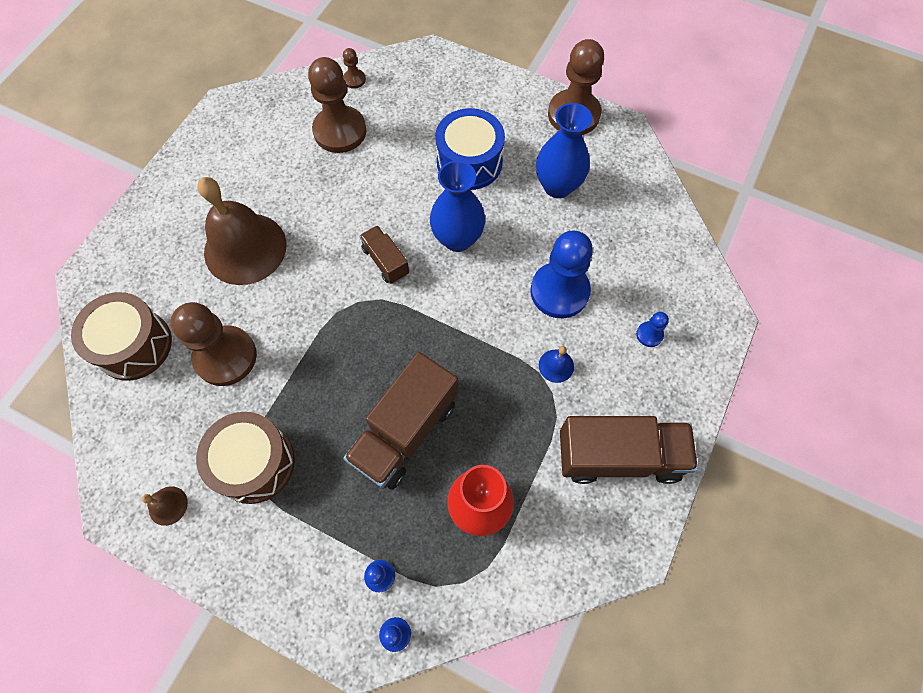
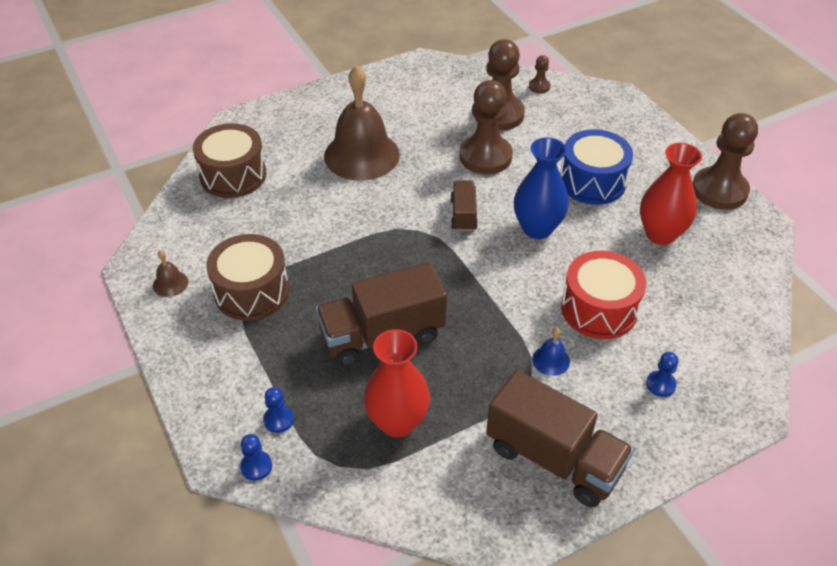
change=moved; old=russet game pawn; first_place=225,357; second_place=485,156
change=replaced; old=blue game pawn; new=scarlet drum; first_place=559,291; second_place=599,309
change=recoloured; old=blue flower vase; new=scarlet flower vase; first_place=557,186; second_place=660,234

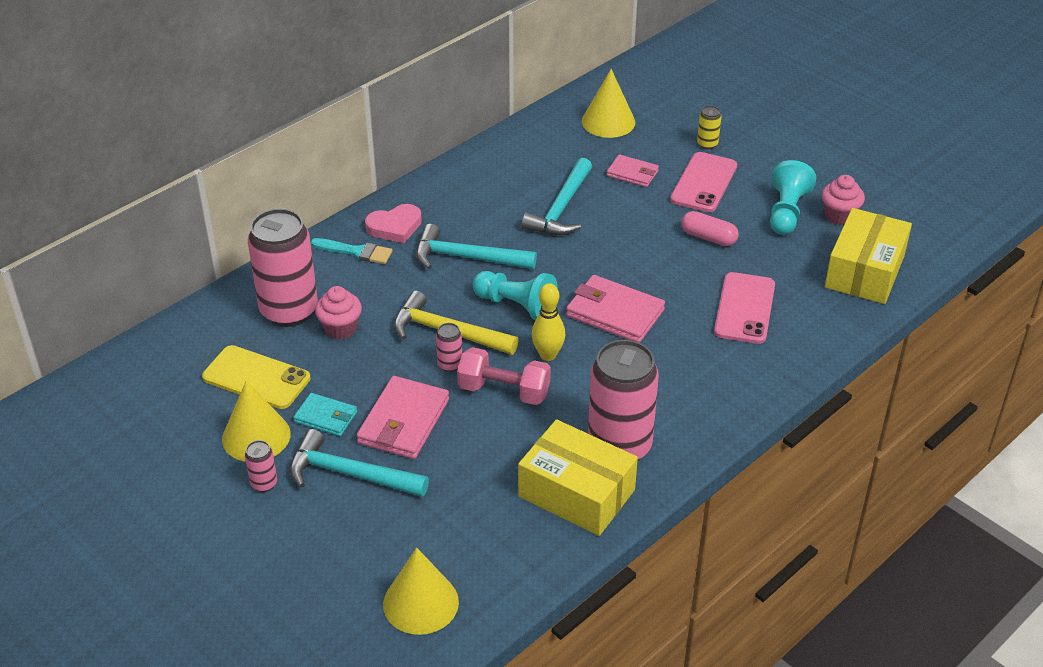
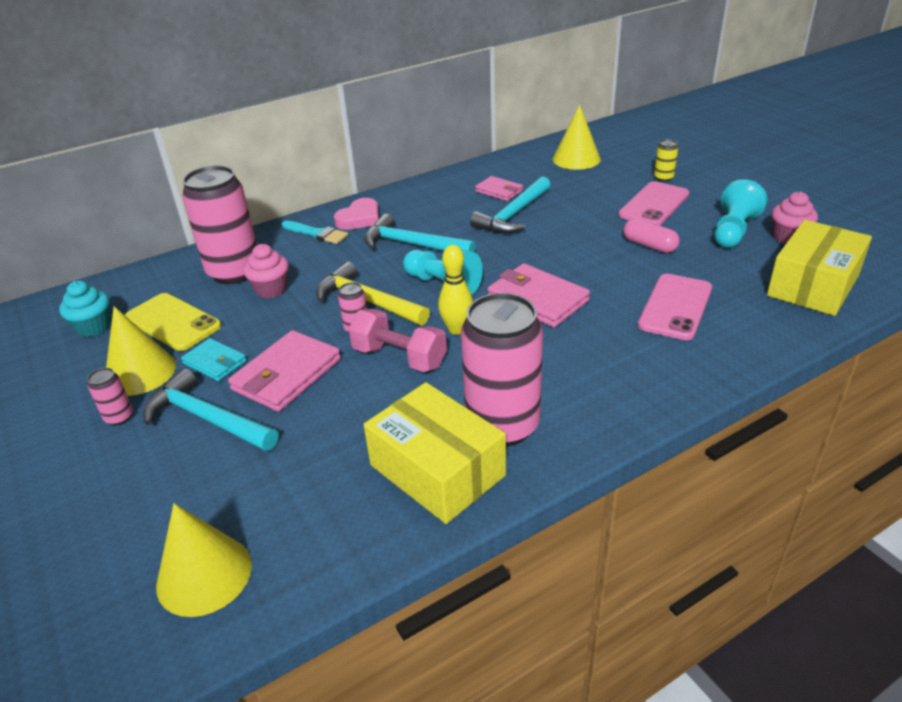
change=turned; old=rose-pink love heart; first_place=395,227; second_place=359,218; degrees=-45
change=moved; old=rose-pink card wallet; first_place=632,173; second_place=499,191
change=added; new=turquoise fairy cake; second_place=94,327

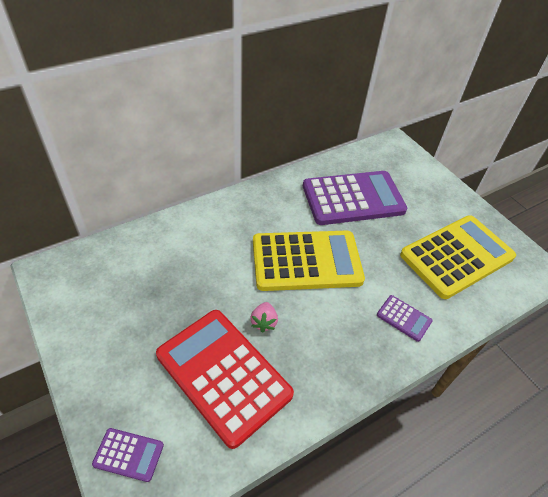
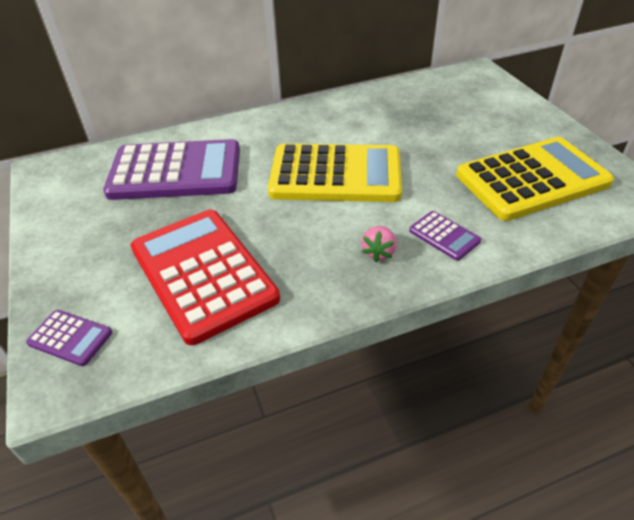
change=moved; old=rose-pink strawberry; first_place=264,322; second_place=379,252
change=moved; old=royal purple calculator; first_place=353,199; second_place=175,172

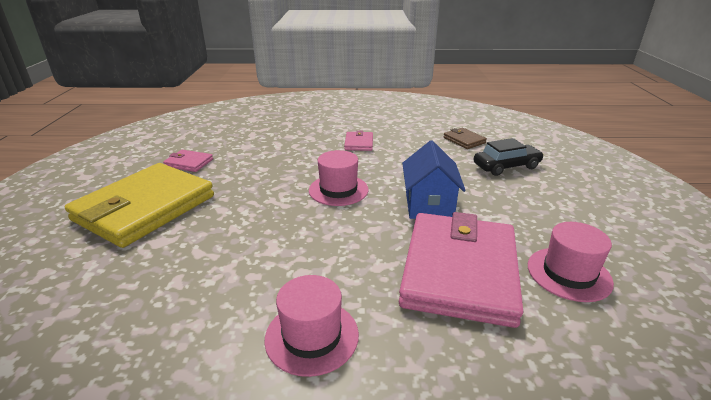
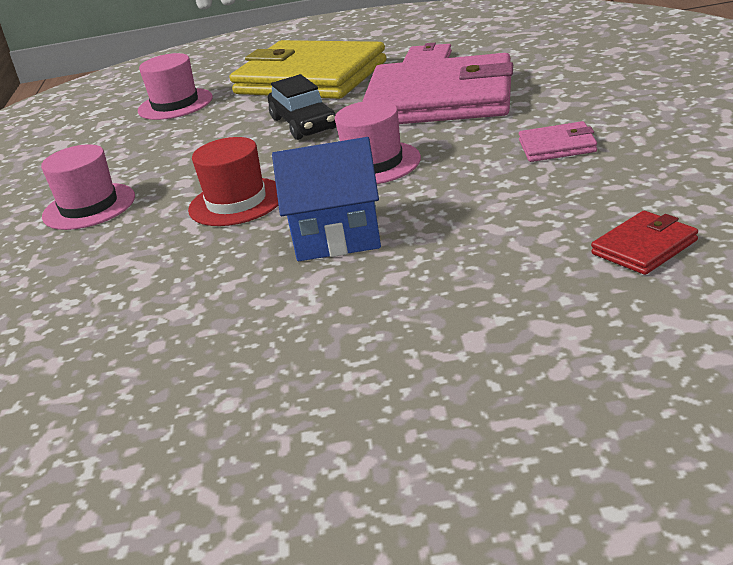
change=moved; old=rose-pink card wallet; first_place=459,271; second_place=440,100
change=recoloured; old=russet card wallet; new=scarlet card wallet; first_place=464,140; second_place=644,247
change=moved; old=jet-black toy car; first_place=506,166; second_place=304,124
change=moved; old=rose-pink hat; first_place=568,274; second_place=175,104
change=added; new=scarlet hat; second_place=236,202

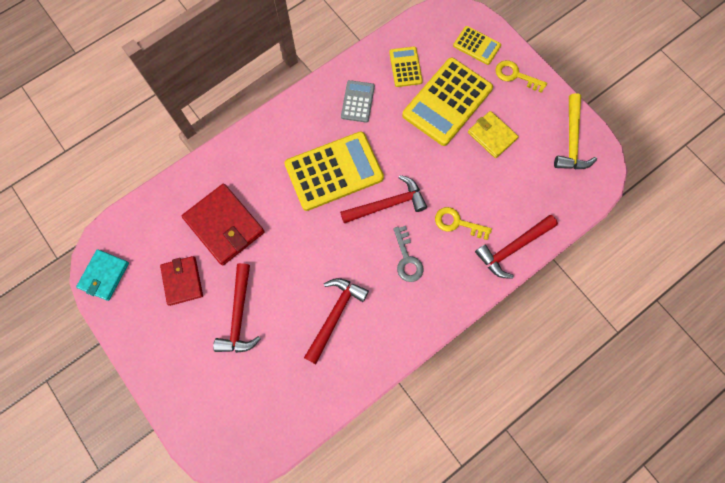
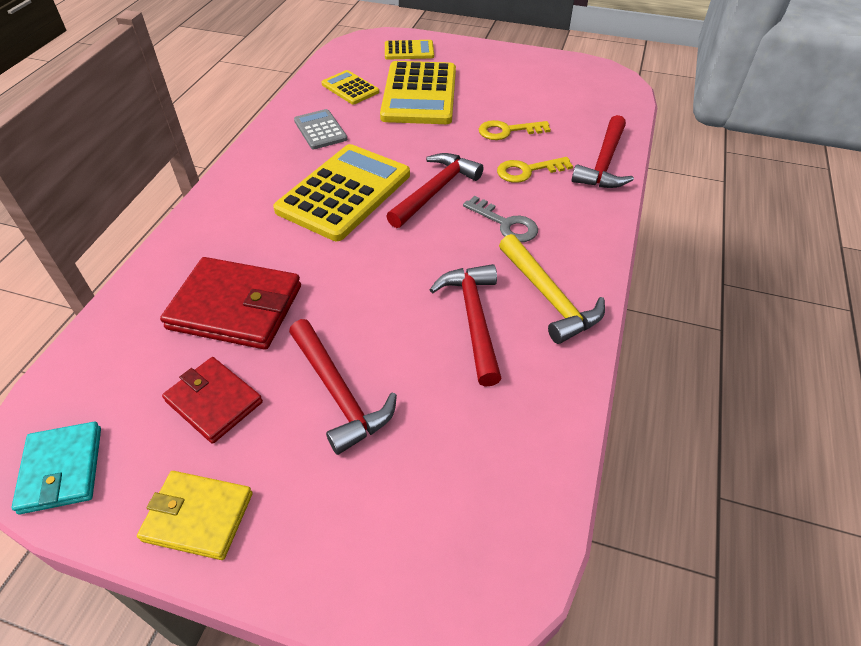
change=moved; old=golden card wallet; first_place=492,136; second_place=198,517
change=moved; old=golden latchkey; first_place=516,75; second_place=508,131
change=moved; old=golden carpenter's hammer; first_place=571,141; second_place=549,297

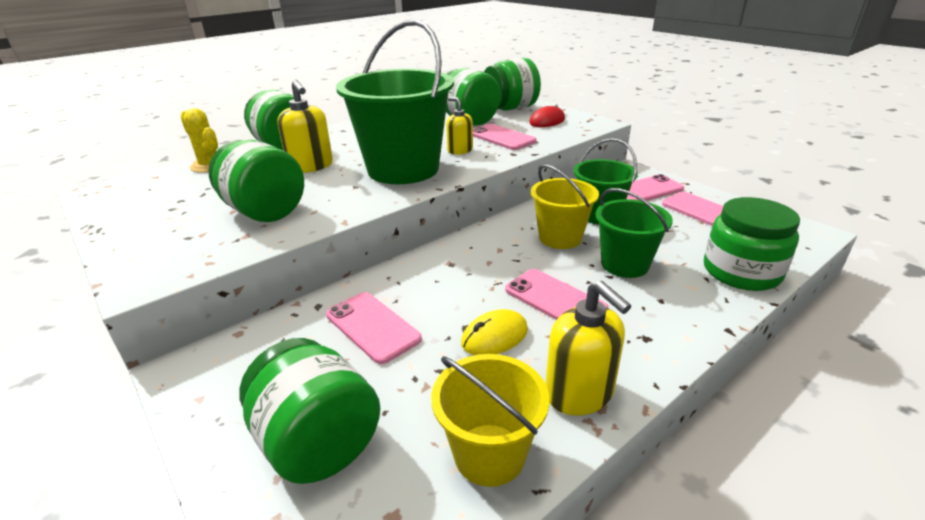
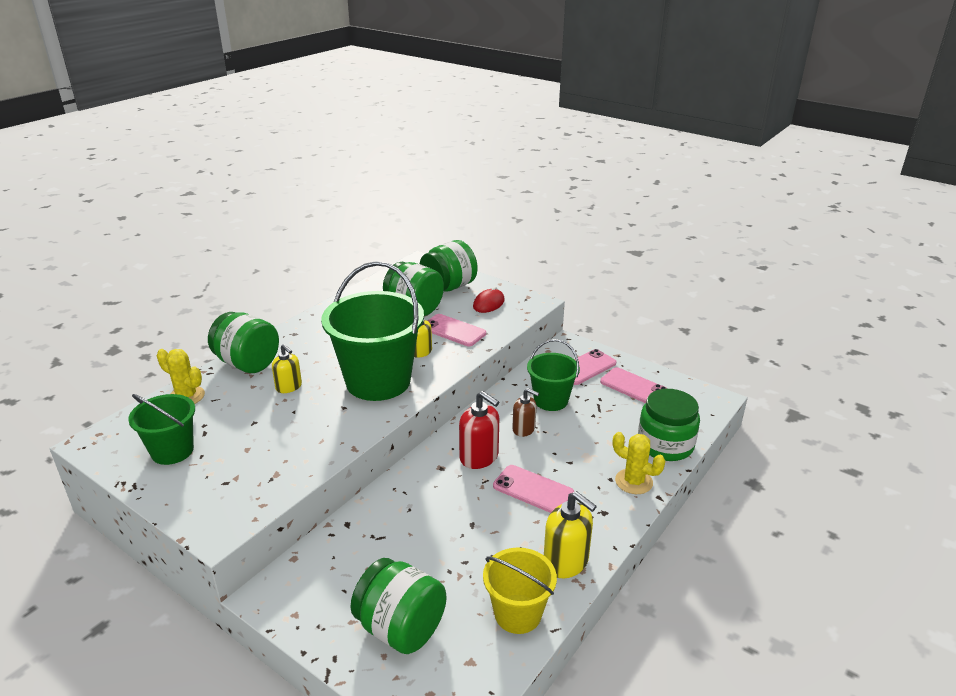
change=removed; old=emerald jam jar; first_place=264,211
change=resized; old=golden pump bottle; first_place=311,166; second_place=289,387; factor=0.65
change=removed; old=rose-pink mobile phone; first_place=372,327
change=removed; old=golden mouse; first_place=494,336
change=replaced; old=golden pail; new=russet pump bottle; first_place=560,238; second_place=524,429
change=moved; old=emerald pail; first_place=624,264; second_place=172,451
change=added; new=scarlet pump bottle; second_place=479,457
change=added; new=golden cactus; second_place=633,481

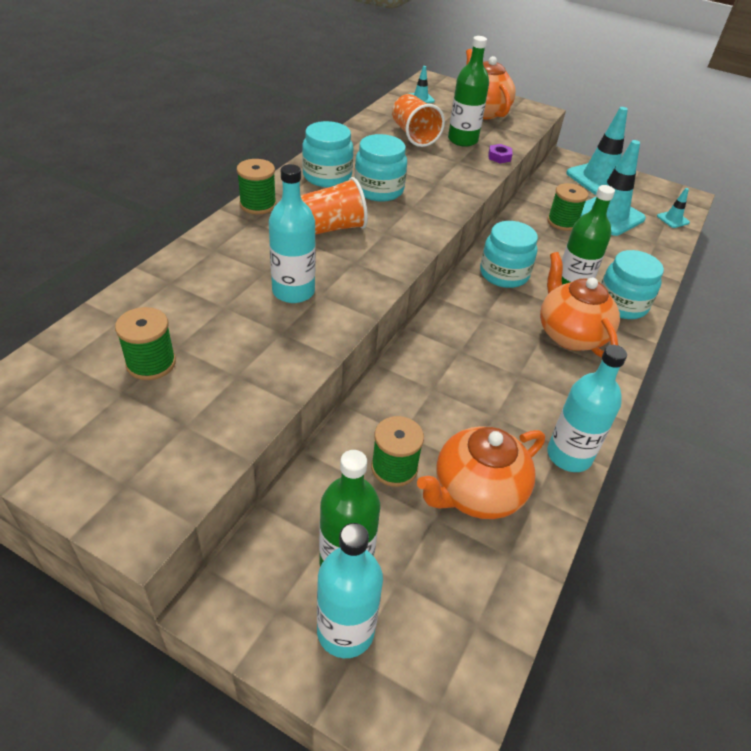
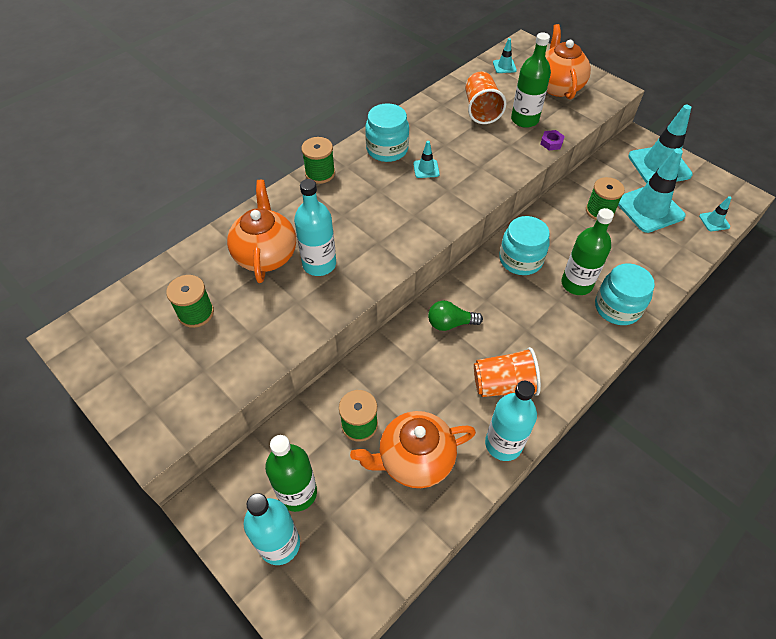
change=moved; old=bright orange cup; first_place=331,228; second_place=504,385
change=replaced; old=turquoise jam jar; new=turquoise traffic cone; first_place=379,190; second_place=426,169
change=moved; old=bright orange china teapot; first_place=570,334; second_place=266,254
change=added; new=emerald light bulb; second_place=450,323

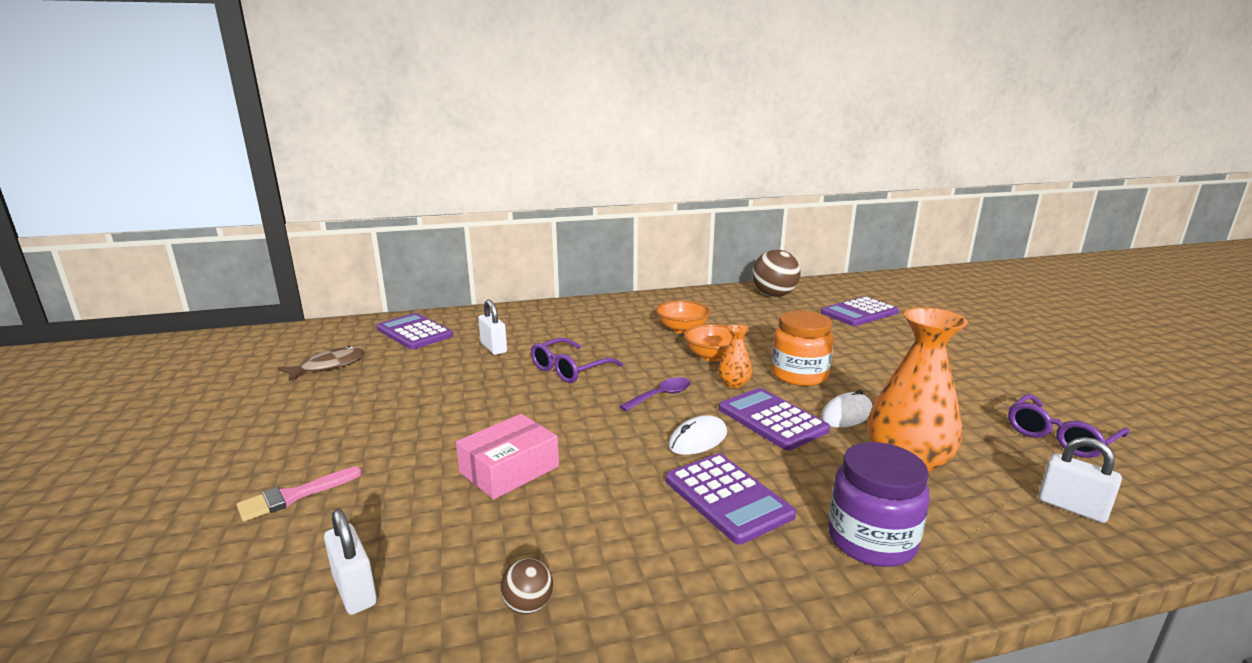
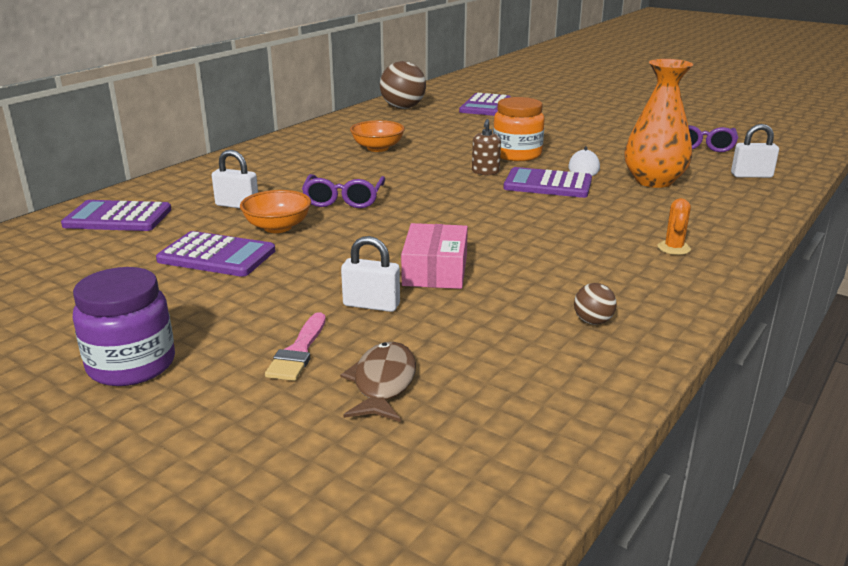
change=moved; old=russet toy fish; first_place=328,366; second_place=383,383
change=moved; old=white padlock; first_place=354,590; second_place=371,305
change=removed; old=royal purple teaspoon; first_place=661,396
change=moved; old=royal purple calculator; first_place=727,498; second_place=216,256
change=removed; old=white mouse; first_place=698,439
change=moved; old=bright orange deep dish; first_place=712,356; second_place=277,227
change=replaced; old=bright orange flower vase; new=russet pump bottle; first_place=734,383; second_place=485,172
change=moved; old=royal purple jam jar; first_place=871,540; second_place=131,365
change=added; new=bright orange cactus; second_place=673,248

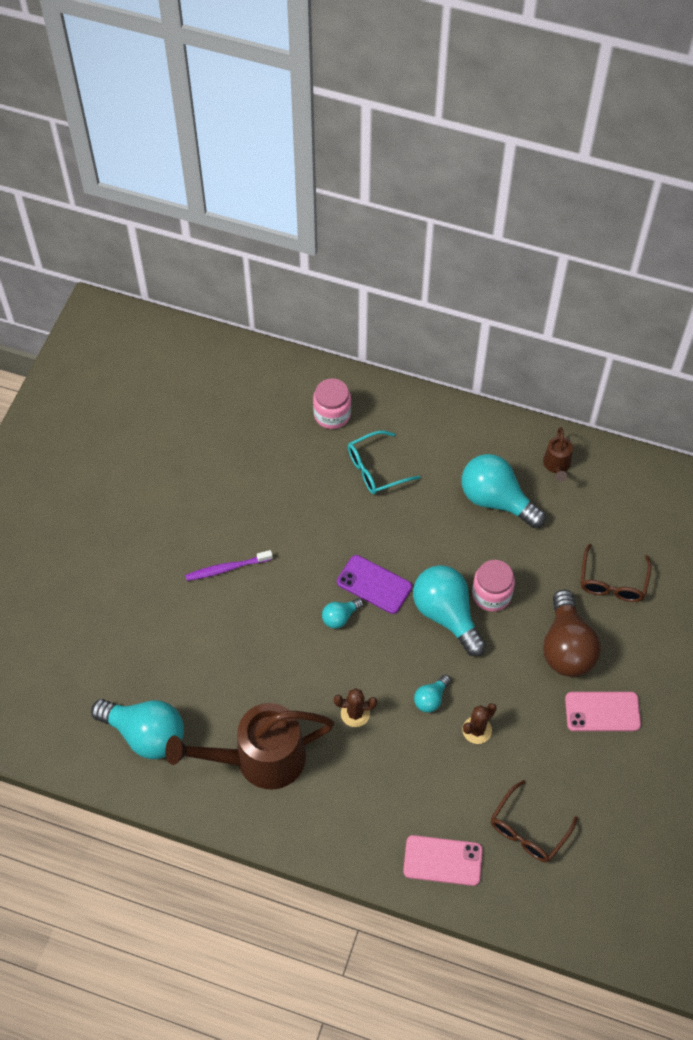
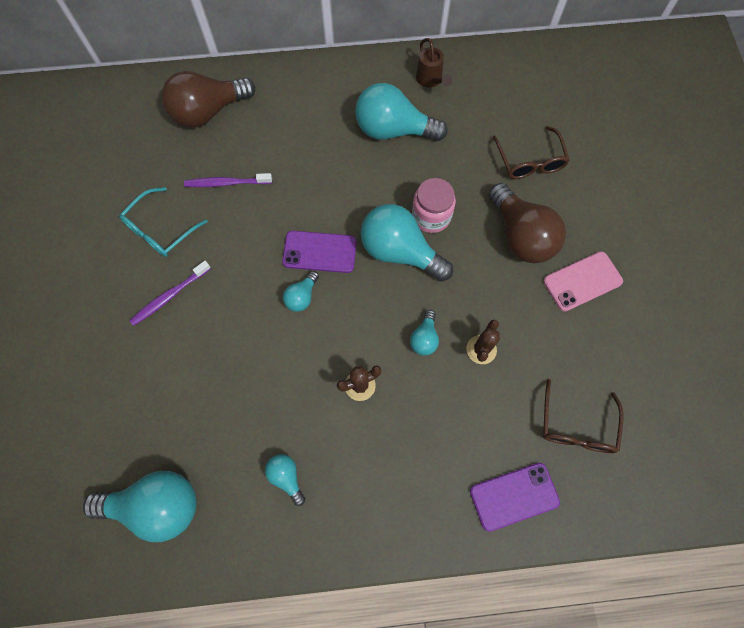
change=replaced; old=russet watering pot; new=turquoise light bulb; first_place=259,759; second_place=286,477
change=replaced; old=rose-pink jam jar; new=russet light bulb; first_place=332,414; second_place=208,112
change=moved; old=turquoise eyeglasses; first_place=376,469; second_place=160,230
change=recoloured; old=rose-pink mobile phone; new=royal purple mobile phone; first_place=442,860; second_place=514,496
change=added; new=royal purple dental brush; second_place=227,183

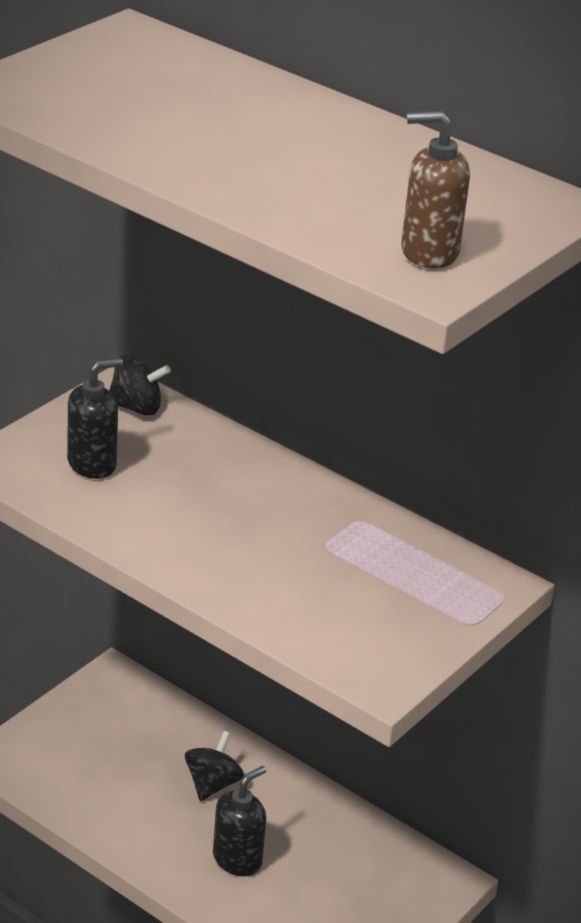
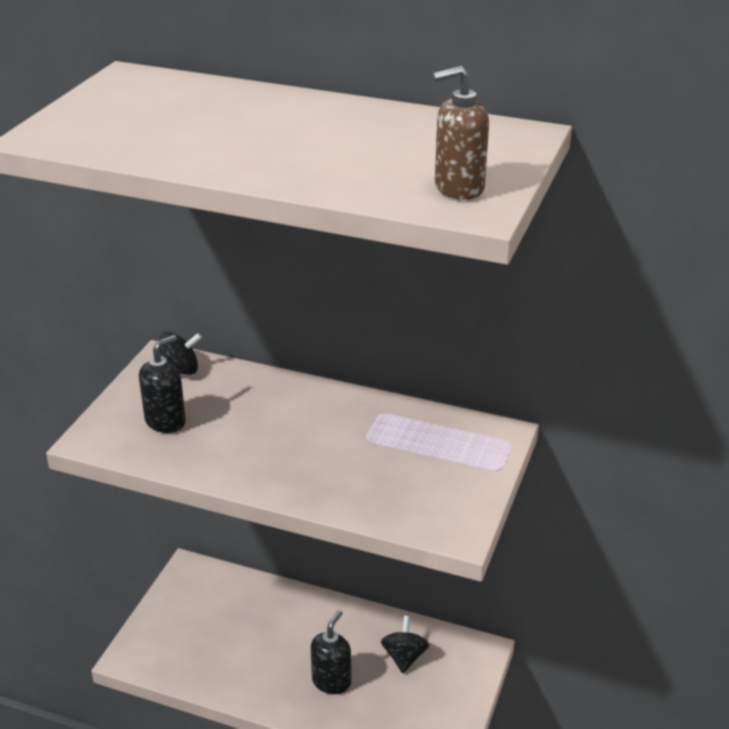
change=moved; old=jet-black whirligig; first_place=212,784; second_place=404,657

